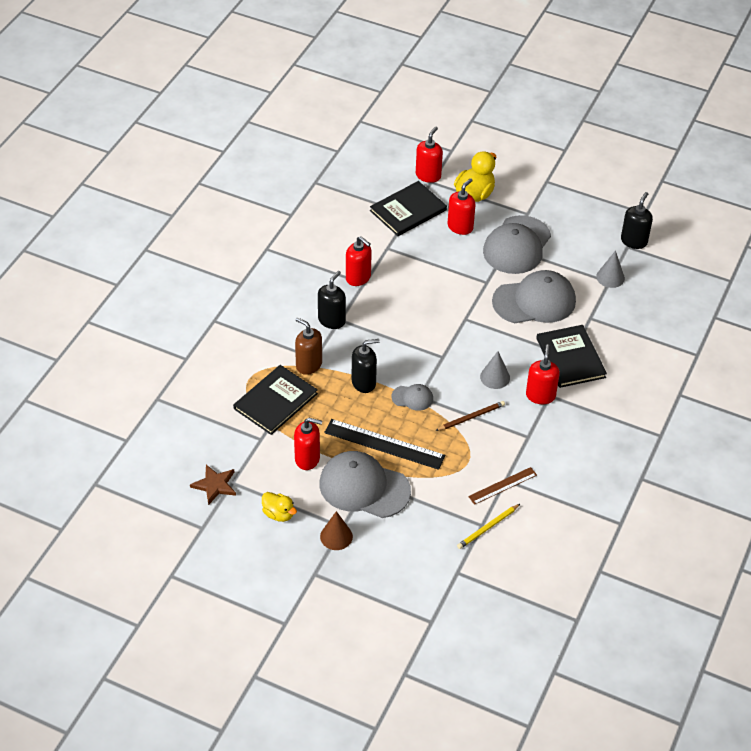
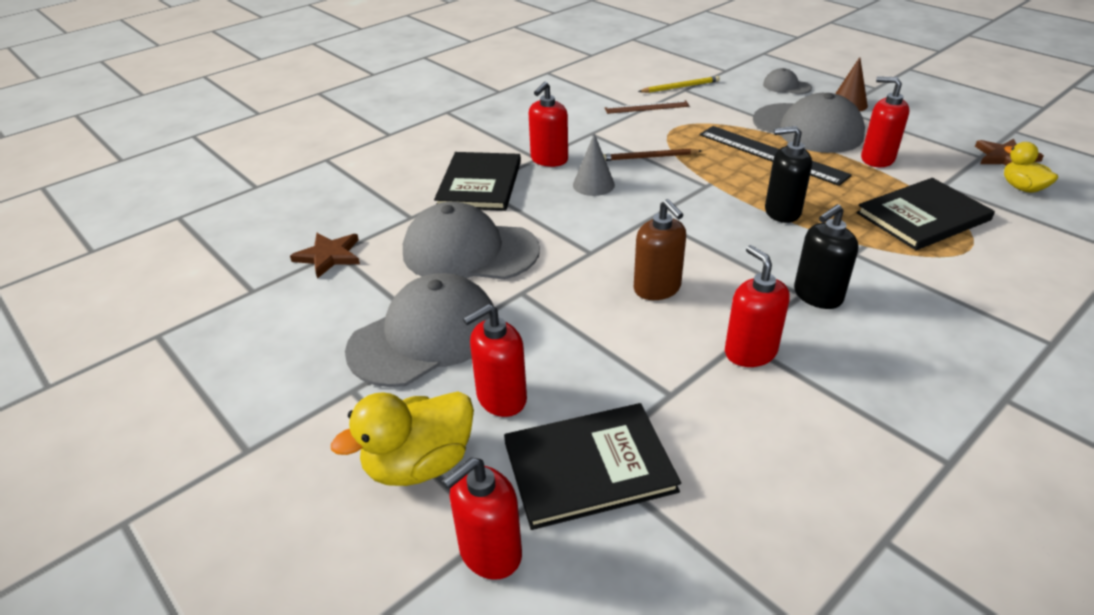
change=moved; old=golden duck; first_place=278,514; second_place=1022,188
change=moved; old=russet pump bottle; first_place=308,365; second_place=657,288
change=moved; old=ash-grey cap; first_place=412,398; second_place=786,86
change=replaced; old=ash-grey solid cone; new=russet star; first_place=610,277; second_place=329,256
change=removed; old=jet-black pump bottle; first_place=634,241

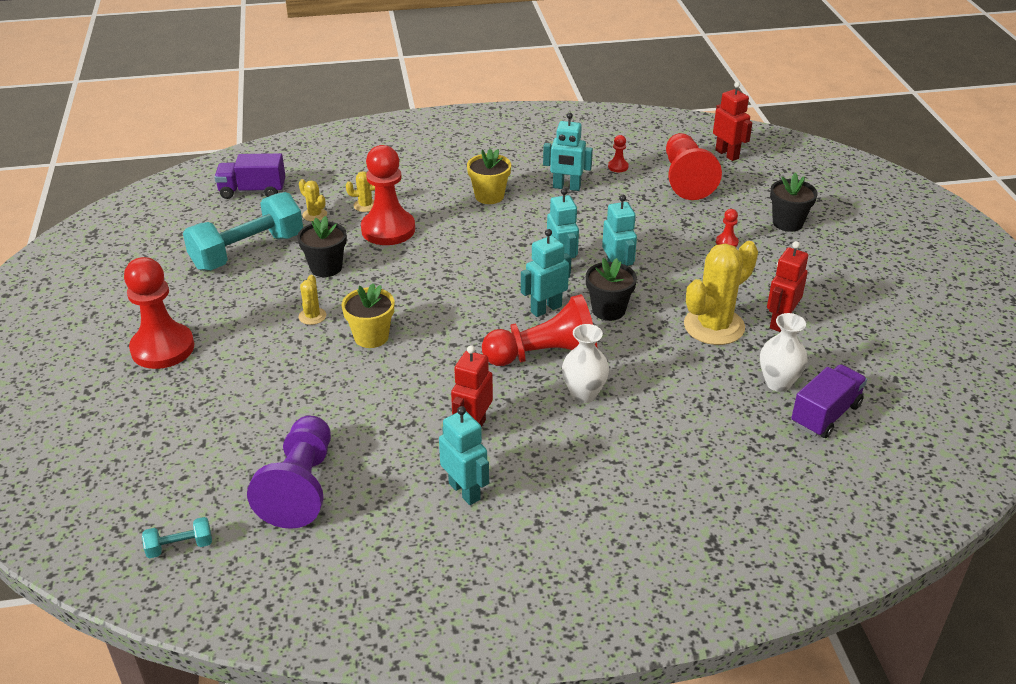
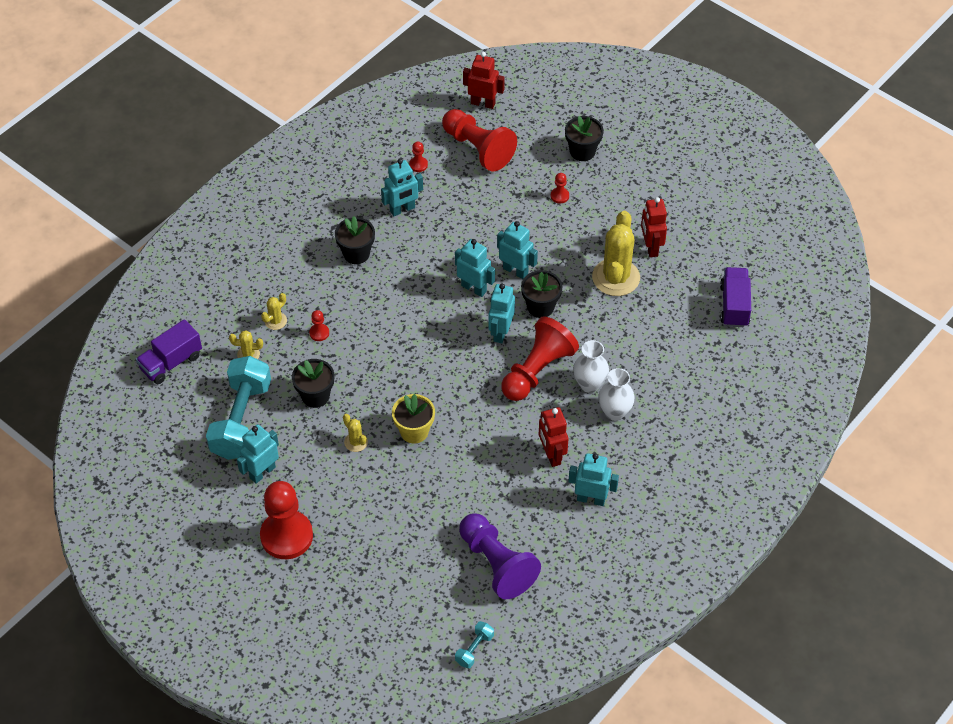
change=resized; old=scarlet game pawn; first_place=388,229; second_place=319,333; factor=0.41
change=recoloured; old=golden potted plant; new=jet-black potted plant; first_place=489,196; second_place=356,253
change=moved; old=white flower vase; first_place=778,383; second_place=614,412
change=added; new=turquoise robot figure; second_place=262,472

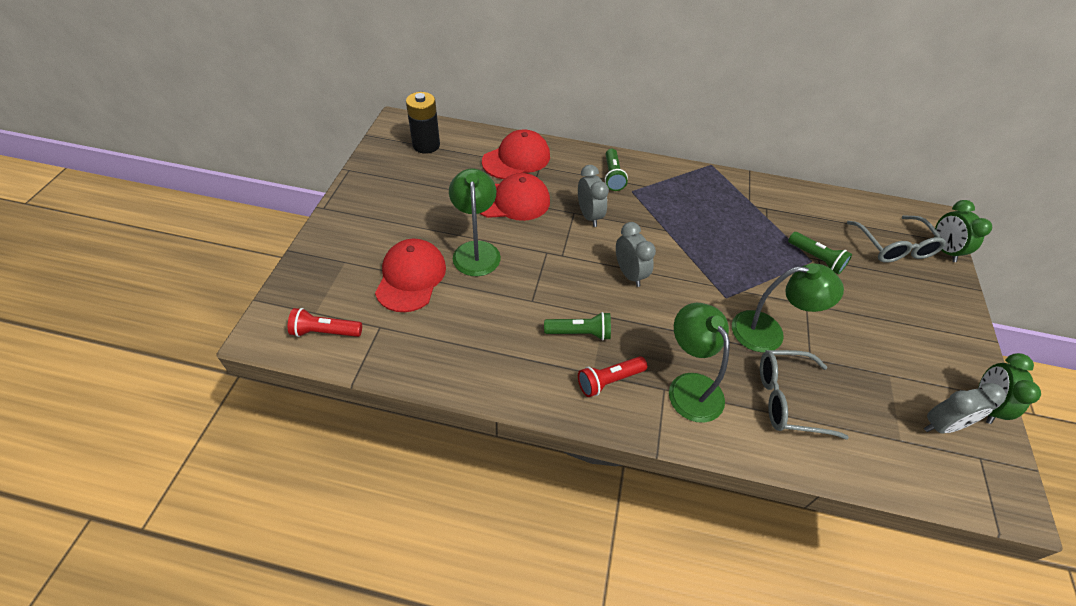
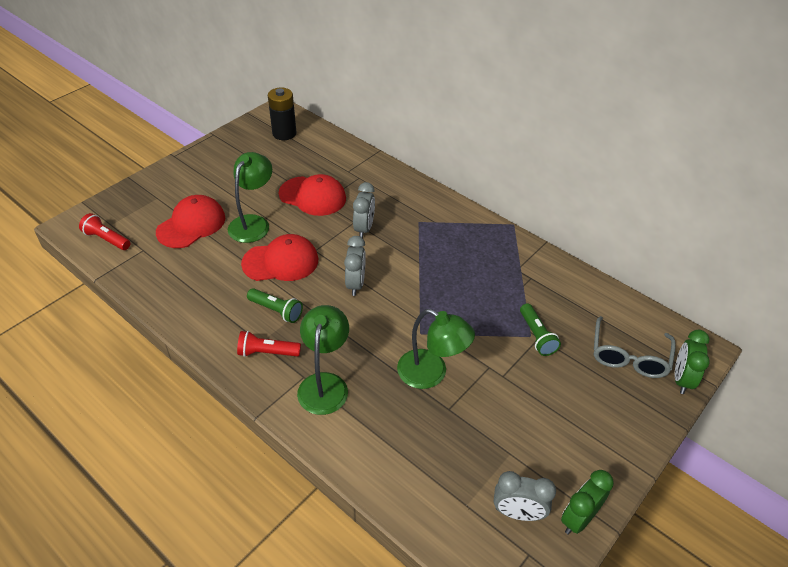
change=moved; old=scarlet cap; first_place=516,159; second_place=281,262
change=removed; old=emerald pocket torch; first_place=613,176
change=removed; old=ash-grey eyeglasses; first_place=788,399

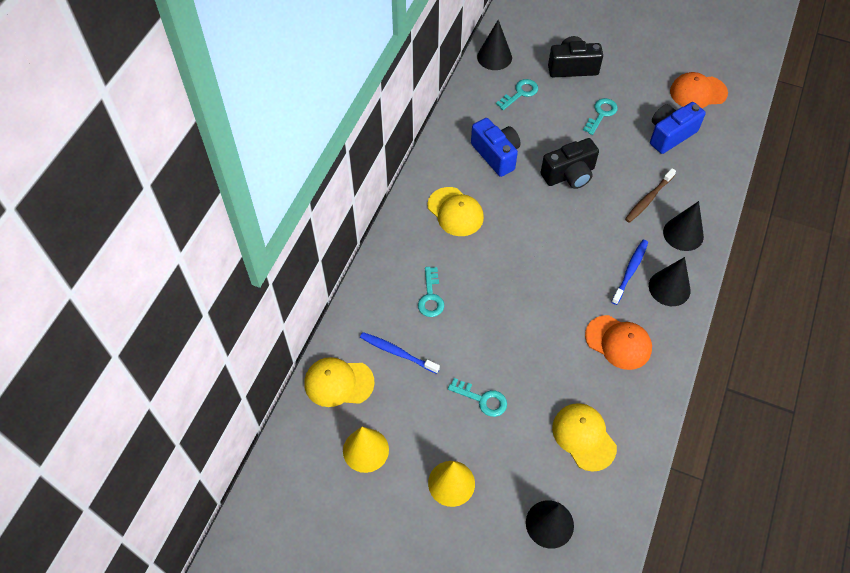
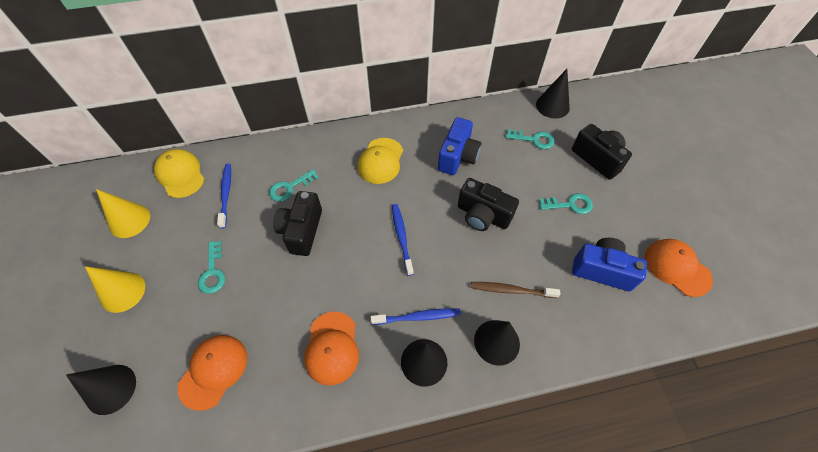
change=recoloured; old=golden cap; new=bright orange cap; first_place=584,437; second_place=213,371
change=added; new=jet-black compact camera; second_place=302,231
change=added; new=blue dental brush; second_place=401,237

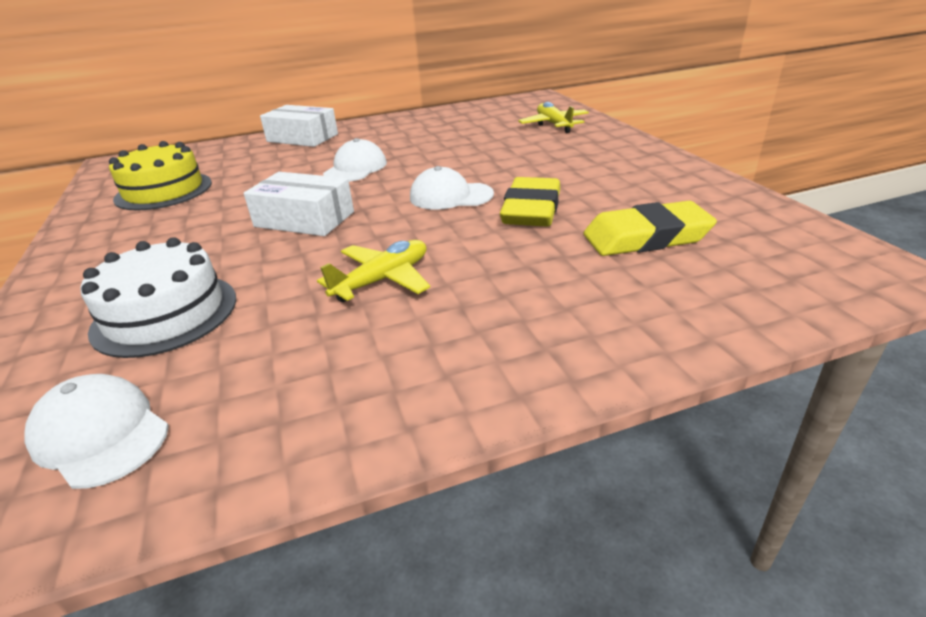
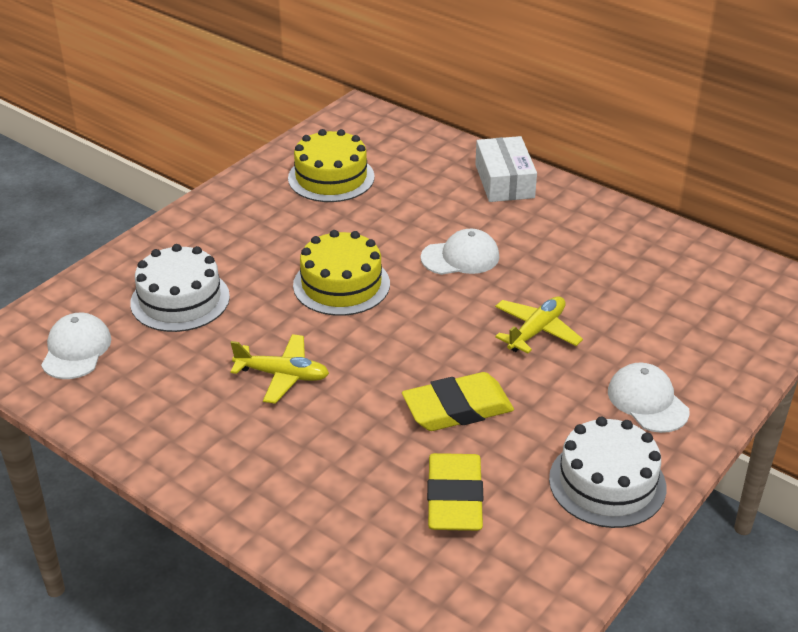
change=replaced; old=white box; new=golden cake; first_place=304,219; second_place=341,284
change=moved; old=white cap; first_place=450,196; second_place=647,401
change=moved; old=golden aeroplane; first_place=554,125; second_place=536,331
change=turned; old=golden gum eraser; first_place=646,237; second_place=454,498; degrees=45
change=added; new=white cake; second_place=607,483

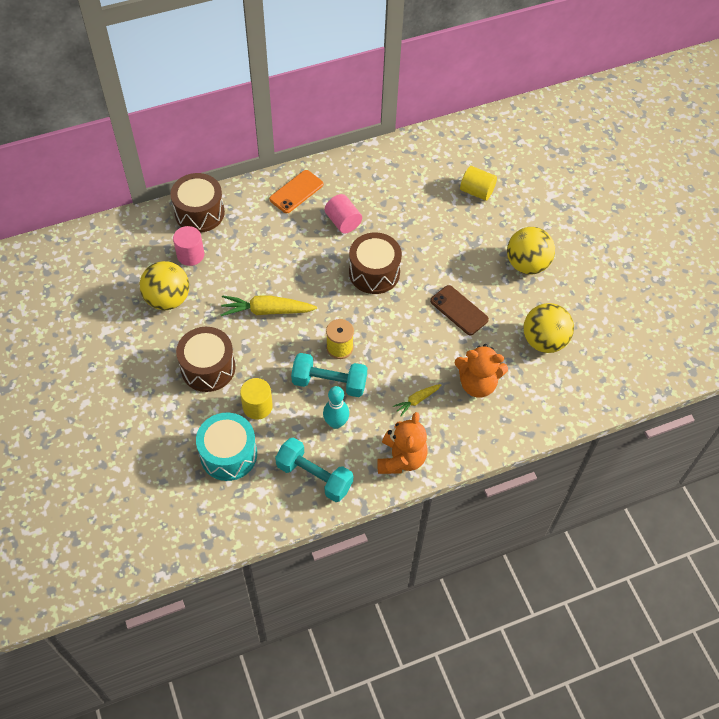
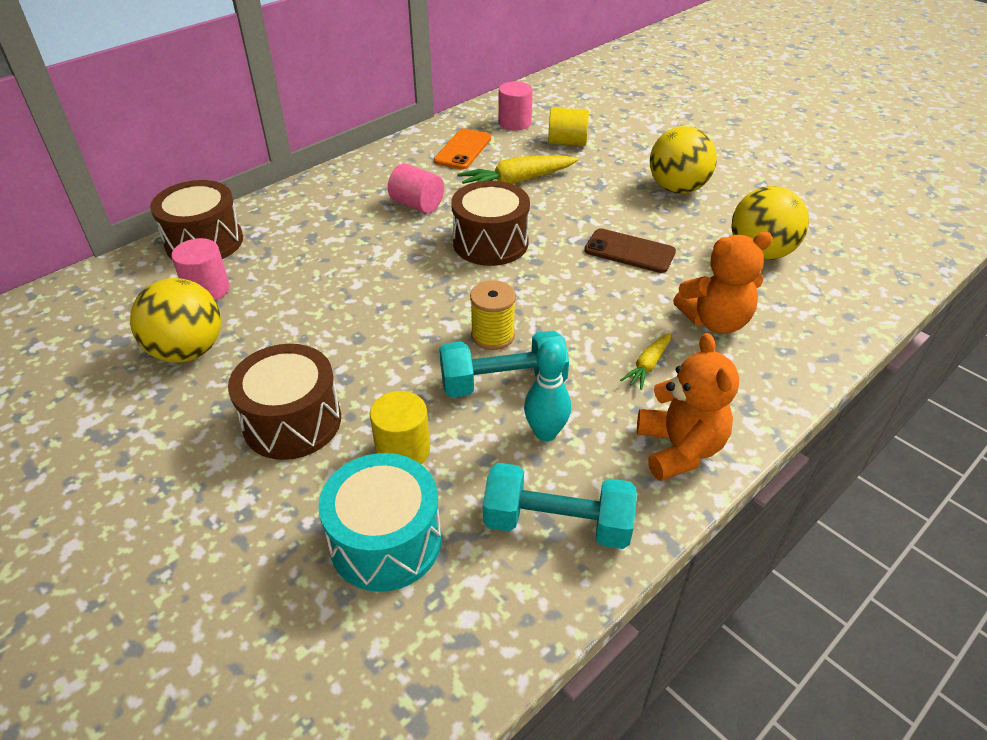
change=moved; old=golden toy carrot; first_place=267,311; second_place=517,181
change=moved; old=bright orange mobile phone; first_place=296,192; second_place=463,150
change=added; new=rose-pink solid cylinder; second_place=514,123

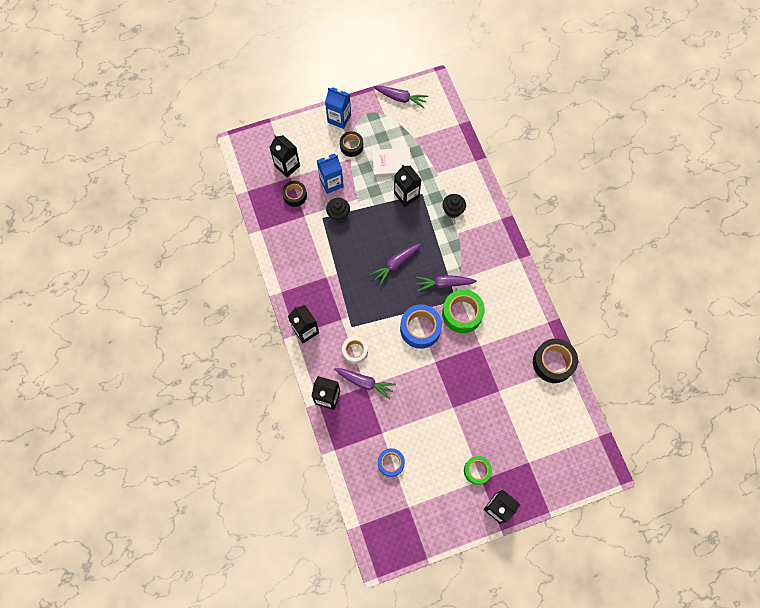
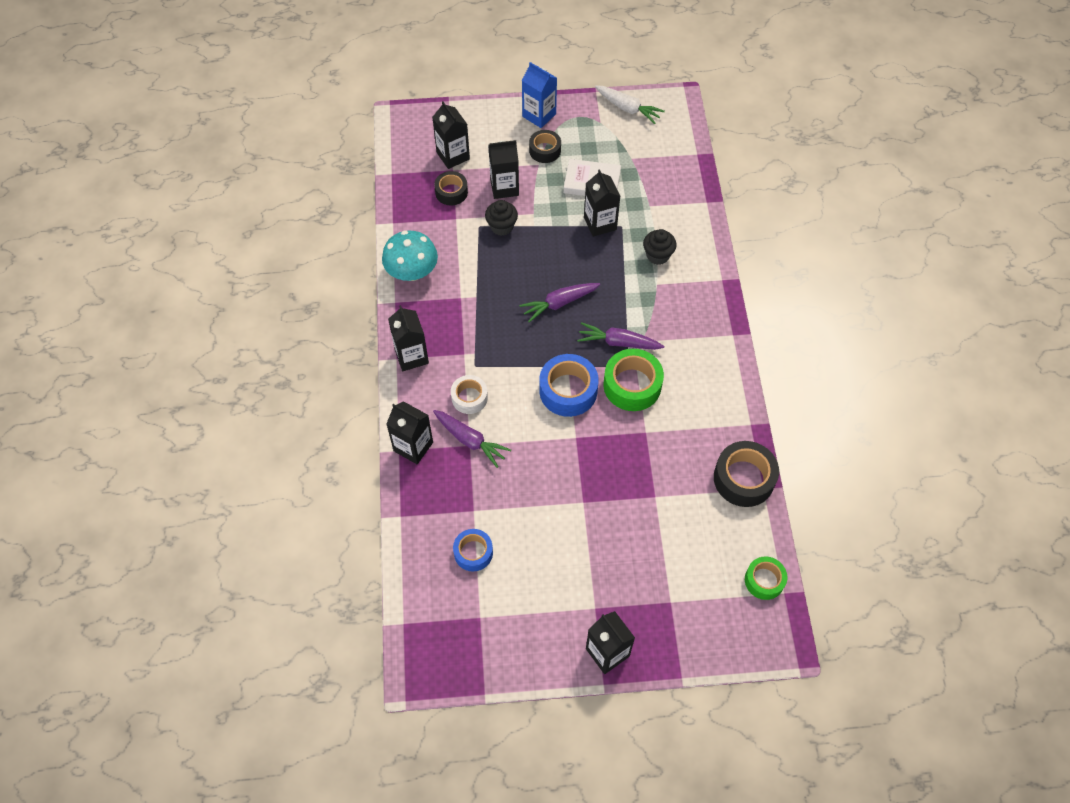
change=recoloured; old=blue juice carton; new=jet-black juice carton; first_place=331,183; second_place=504,187
change=recoloured; old=royal purple toy carrot; new=white toy carrot; first_place=400,98; second_place=627,108
change=moved; old=emerald tape; first_place=477,471; second_place=764,580
change=added; new=turquoise fungus; second_place=412,272

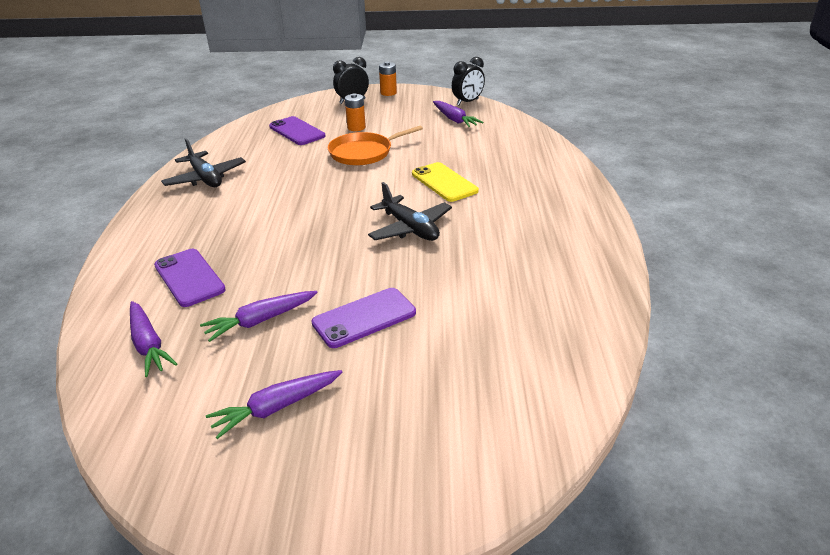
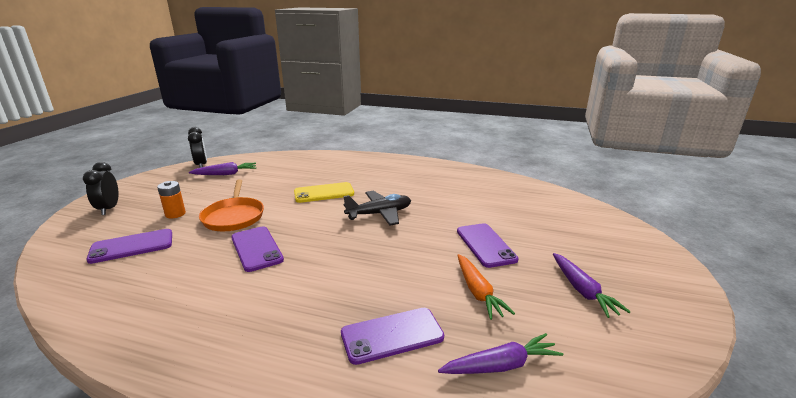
change=removed; old=jet-black aeroplane; first_place=205,178
change=recoloured; old=royal purple toy carrot; new=bright orange toy carrot; first_place=260,320; second_place=478,292
change=removed; old=bright orange battery; first_place=388,93
change=added; new=royal purple mobile phone; second_place=256,248

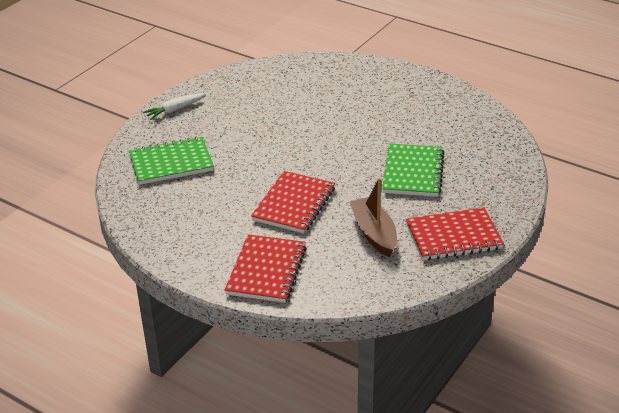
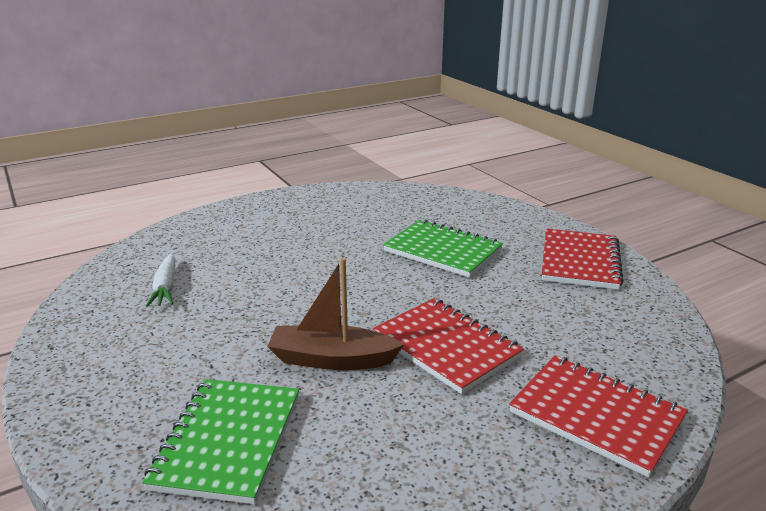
change=moved; old=white toy carrot; first_place=175,110; second_place=166,287
change=moved; old=russet boat; first_place=374,233; second_place=332,359

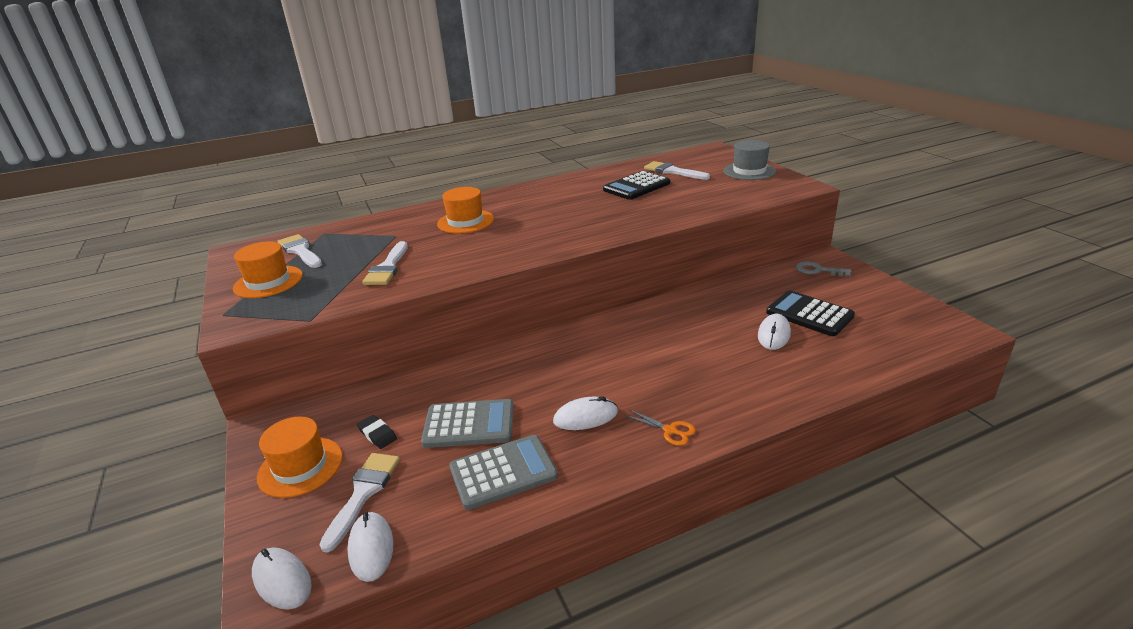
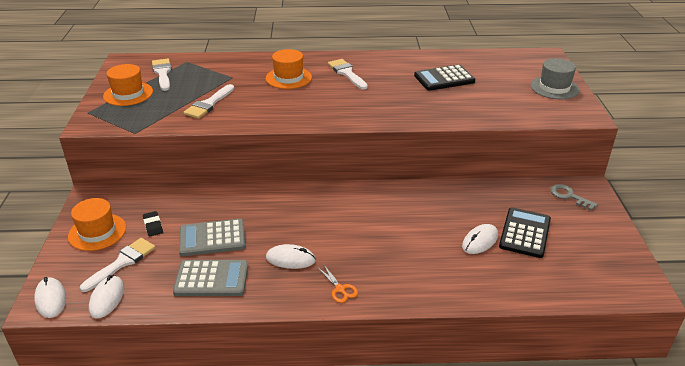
change=turned; old=ash-grey calculator; first_place=469,424; second_place=212,238; degrees=150
change=moved; old=white paint brush; first_place=672,171; second_place=347,73
change=turned; old=jet-black calculator; first_place=809,314; second_place=525,233; degrees=45

